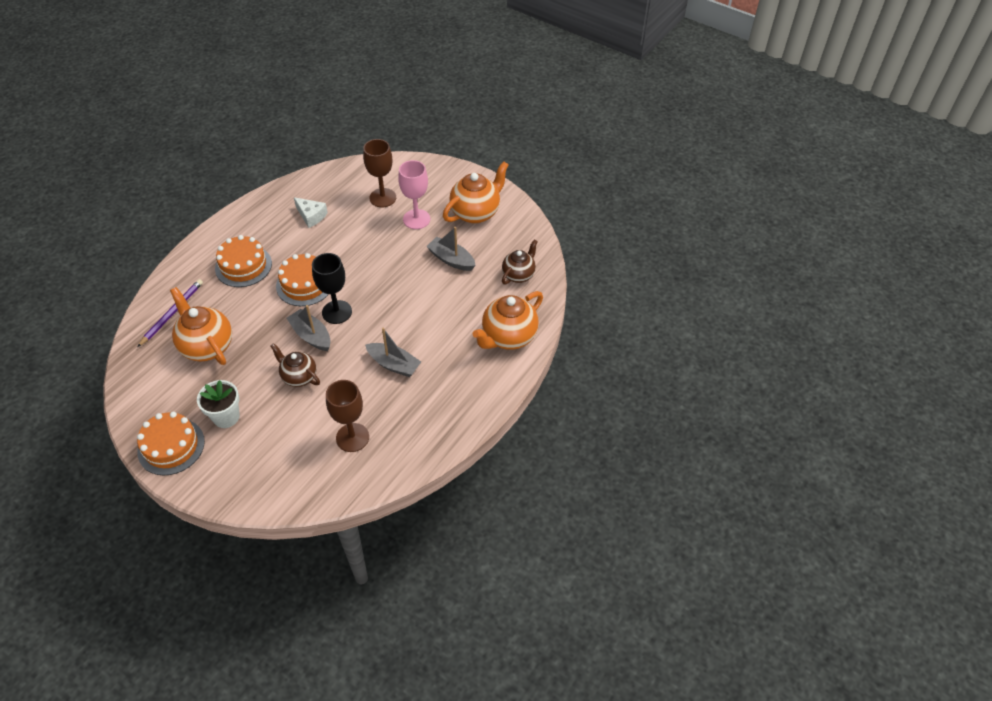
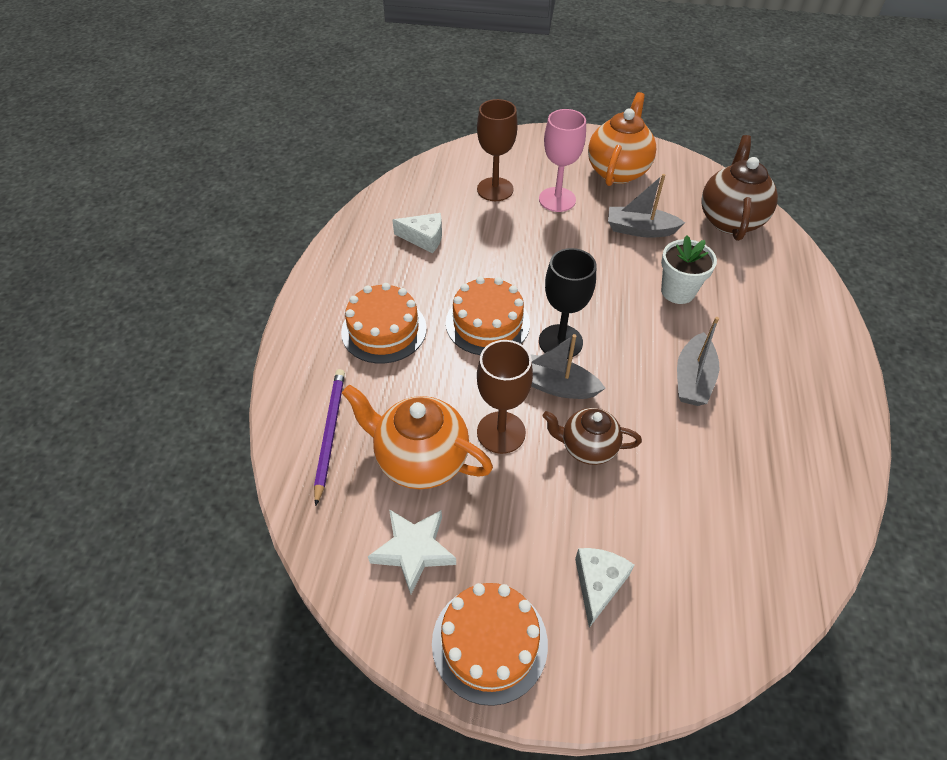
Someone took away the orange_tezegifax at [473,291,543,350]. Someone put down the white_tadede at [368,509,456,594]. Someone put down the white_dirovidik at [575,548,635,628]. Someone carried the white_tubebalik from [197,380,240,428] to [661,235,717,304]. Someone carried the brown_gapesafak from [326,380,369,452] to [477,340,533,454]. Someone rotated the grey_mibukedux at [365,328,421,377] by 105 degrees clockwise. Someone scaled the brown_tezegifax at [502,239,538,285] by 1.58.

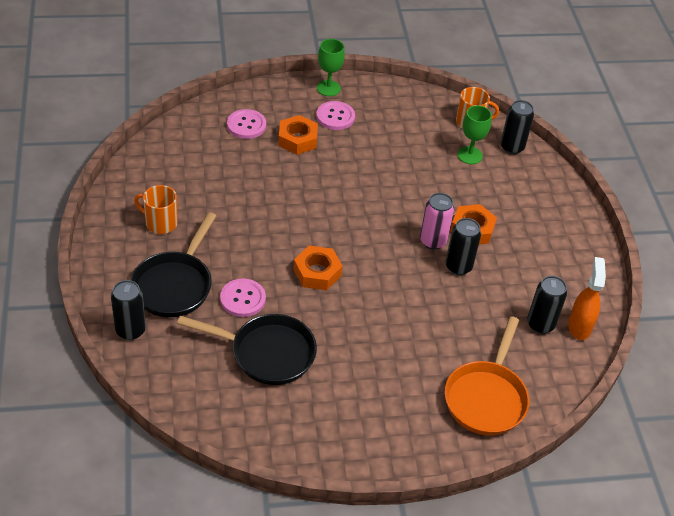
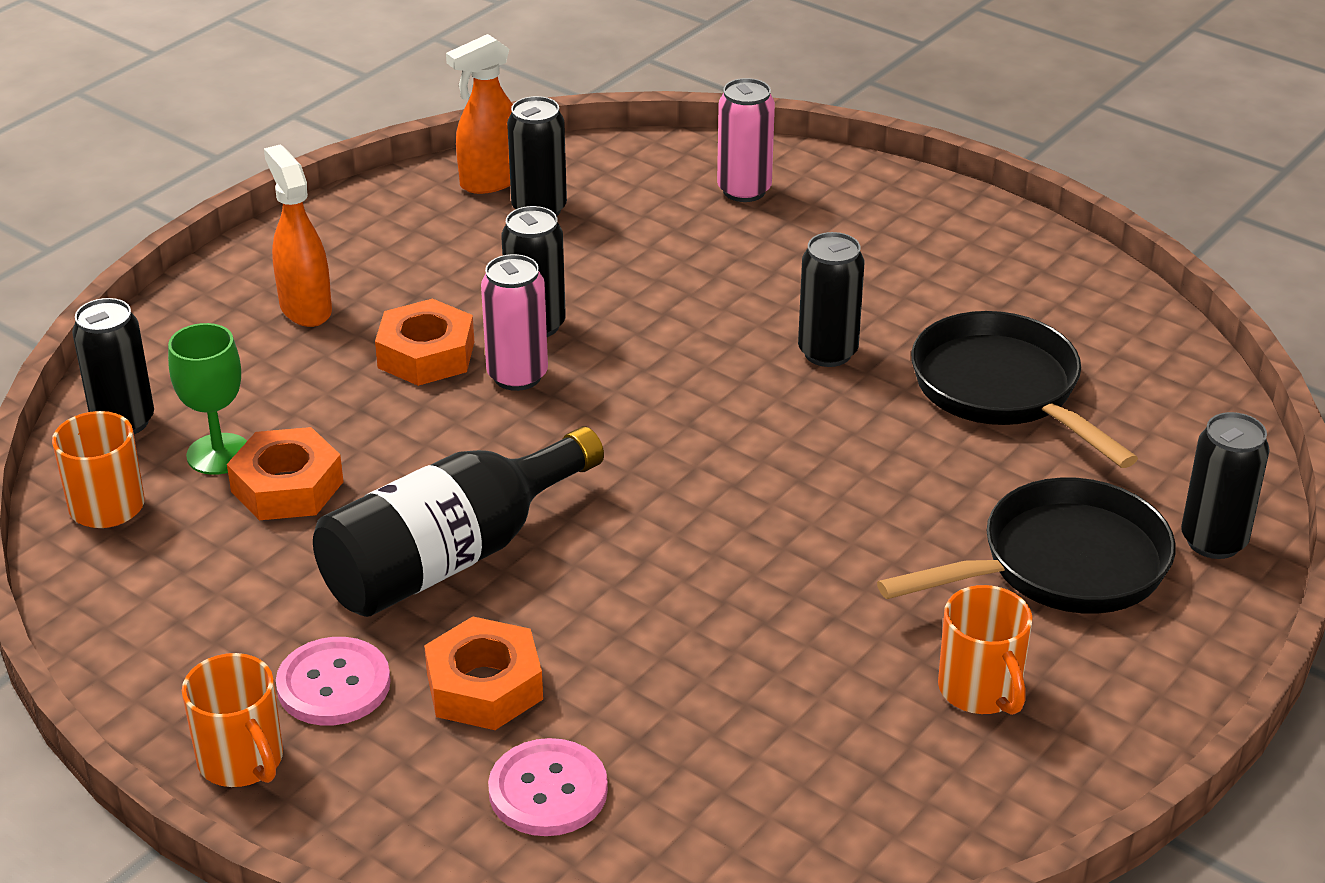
Someone took away the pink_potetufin at [220,278,266,317]. Someone put down the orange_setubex at [264,144,332,327]. Someone put down the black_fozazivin at [313,427,604,617]. Someone put down the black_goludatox at [798,232,864,367]. Someone carried the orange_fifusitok from [293,246,343,290] to [227,427,343,520]. Someone swapped the green_gapesafak at [317,39,345,96] for the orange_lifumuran at [182,653,283,787]. Someone swapped the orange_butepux at [445,316,529,436] for the pink_goludatox at [717,78,775,202].

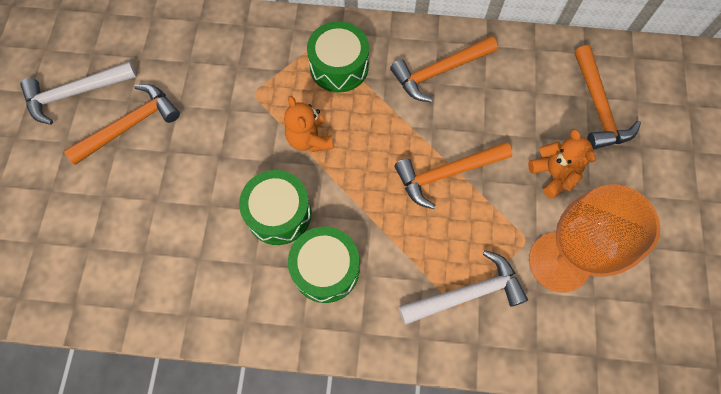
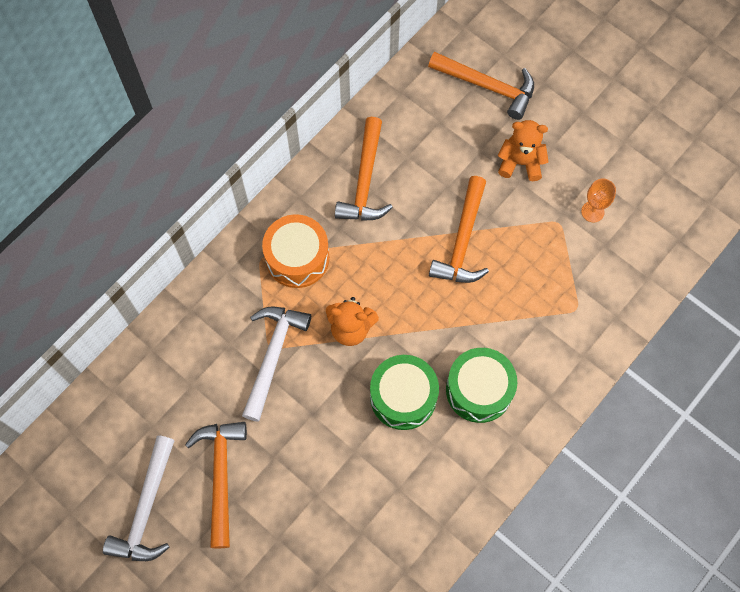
Someone carried the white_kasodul from [399,250,528,325] to [242,306,311,422]. Someone repainted the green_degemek at [307,21,369,92], which became the orange_degemek at [262,214,329,288]. Someone scaled the orange_gapesafak at [529,184,660,292] by 0.40.

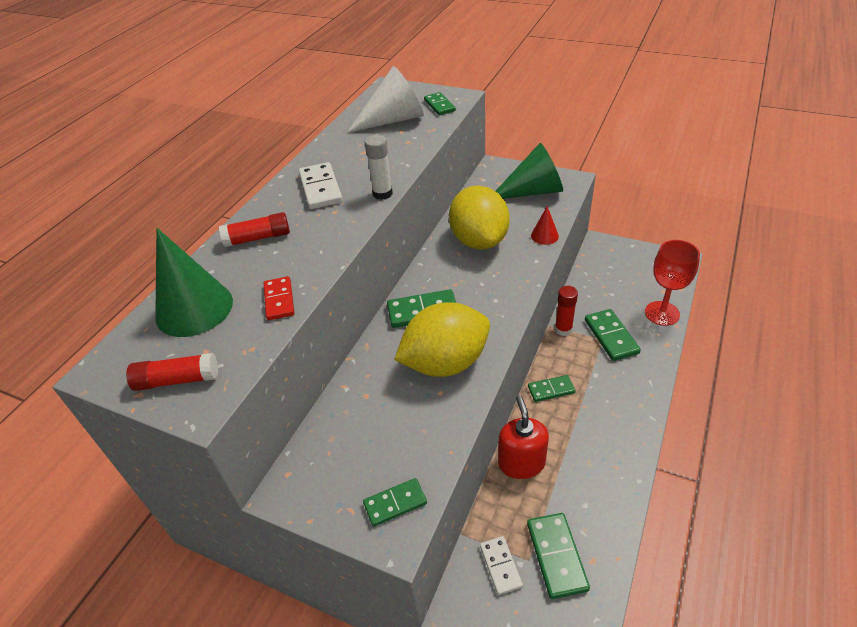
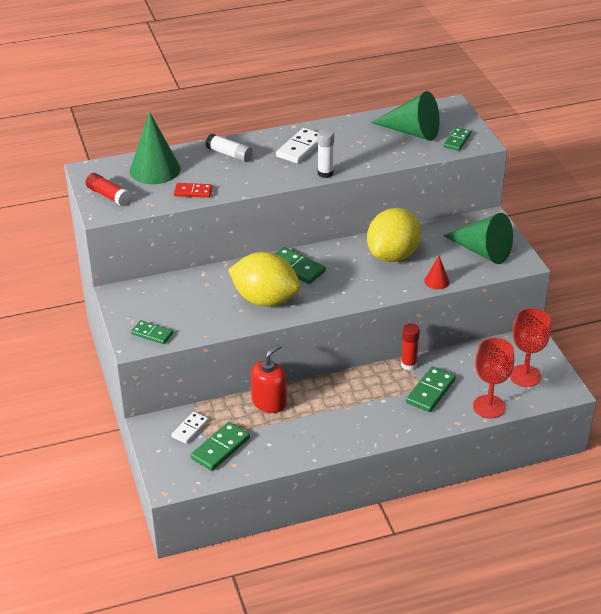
Someone took away the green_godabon at [528,375,576,402]. Someone put down the red_gapesafak at [510,308,551,387]. Someone repainted the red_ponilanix at [219,212,290,247], which became the white_ponilanix at [206,134,253,162]. Someone repainted the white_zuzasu at [347,66,424,133], which became the green_zuzasu at [371,91,440,141]. Someone rotated the red_godabon at [264,276,294,320] by 60 degrees clockwise.

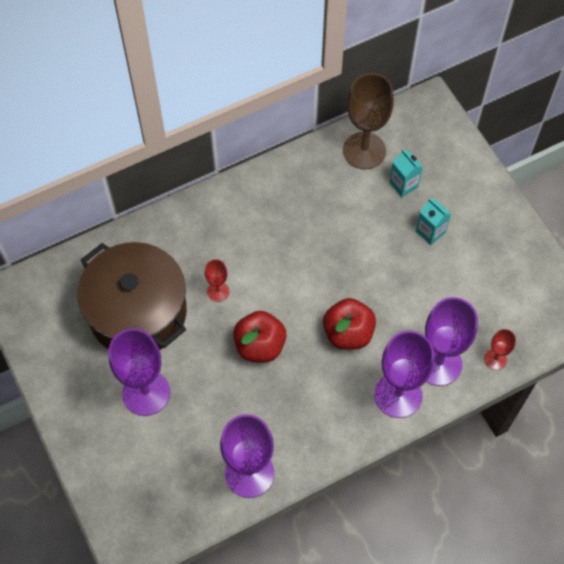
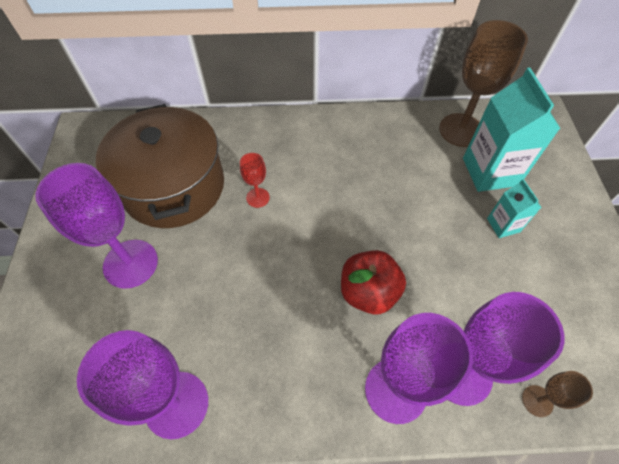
Someone took away the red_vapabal at [233,311,287,363]. Someone repainted the red_gapesafak at [484,329,516,370], which became the brown_gapesafak at [522,371,593,417]. Someone scaled the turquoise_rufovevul at [389,149,423,197] by 1.92.

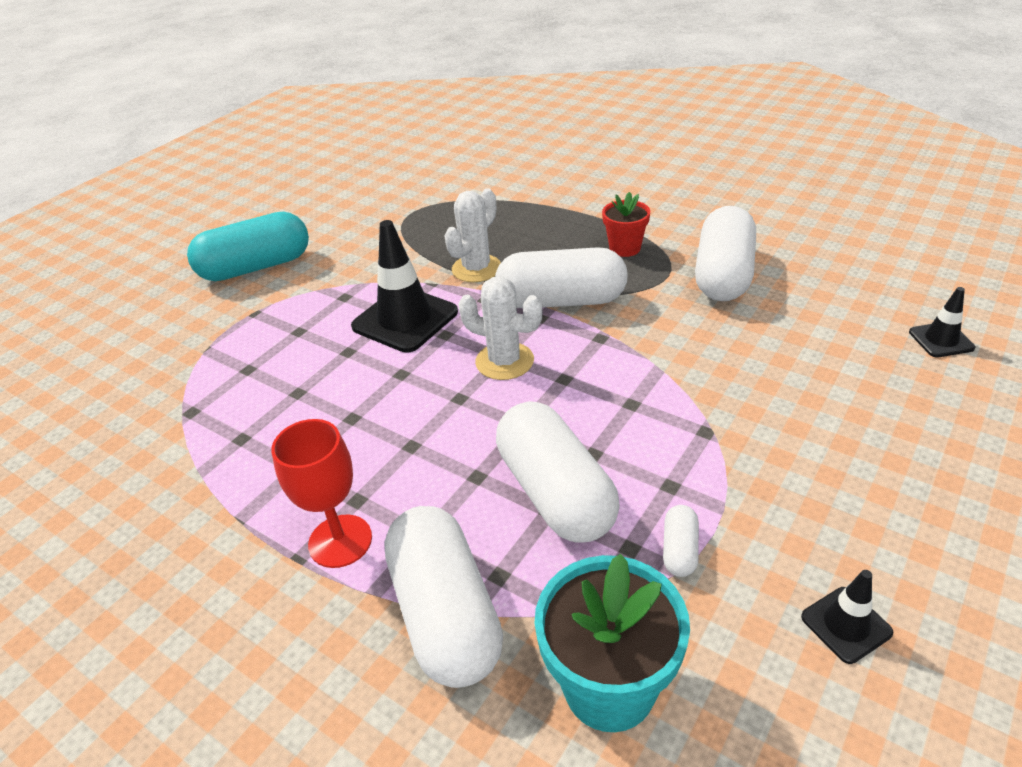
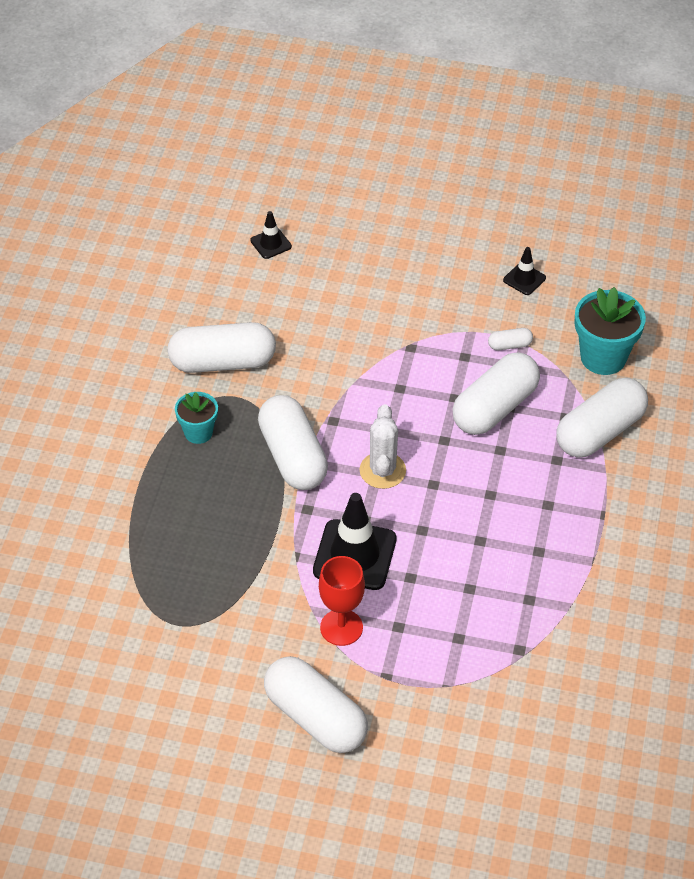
Someone took away the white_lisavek at [444,188,501,282]. Someone carried the red_gapesafak from [271,419,372,568] to [319,556,365,646]. Someone repainted the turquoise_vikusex at [187,212,309,281], which became the white_vikusex at [264,656,368,753]. Someone repainted the red_tubebalik at [602,192,650,257], which became the turquoise_tubebalik at [175,392,218,444].

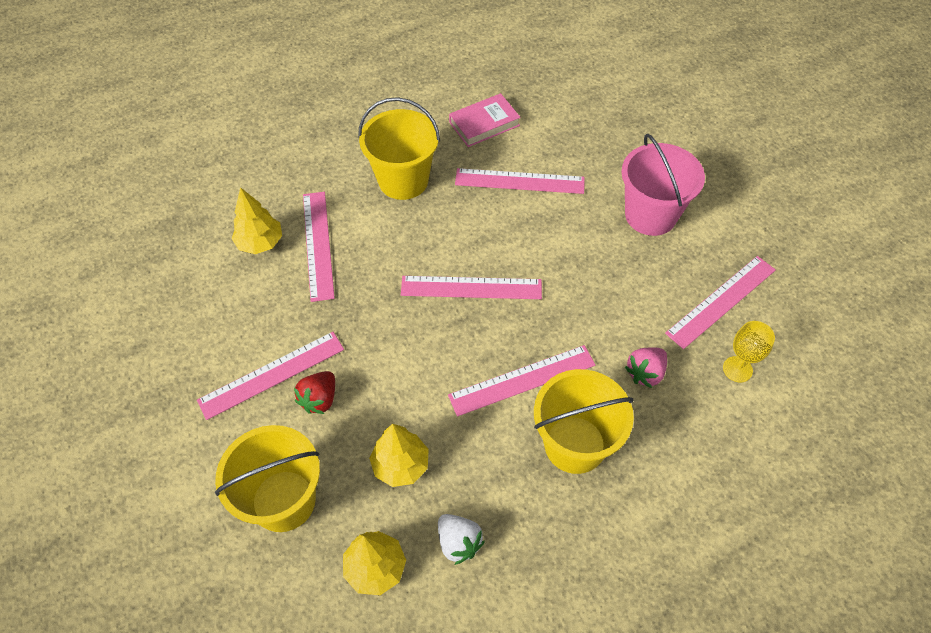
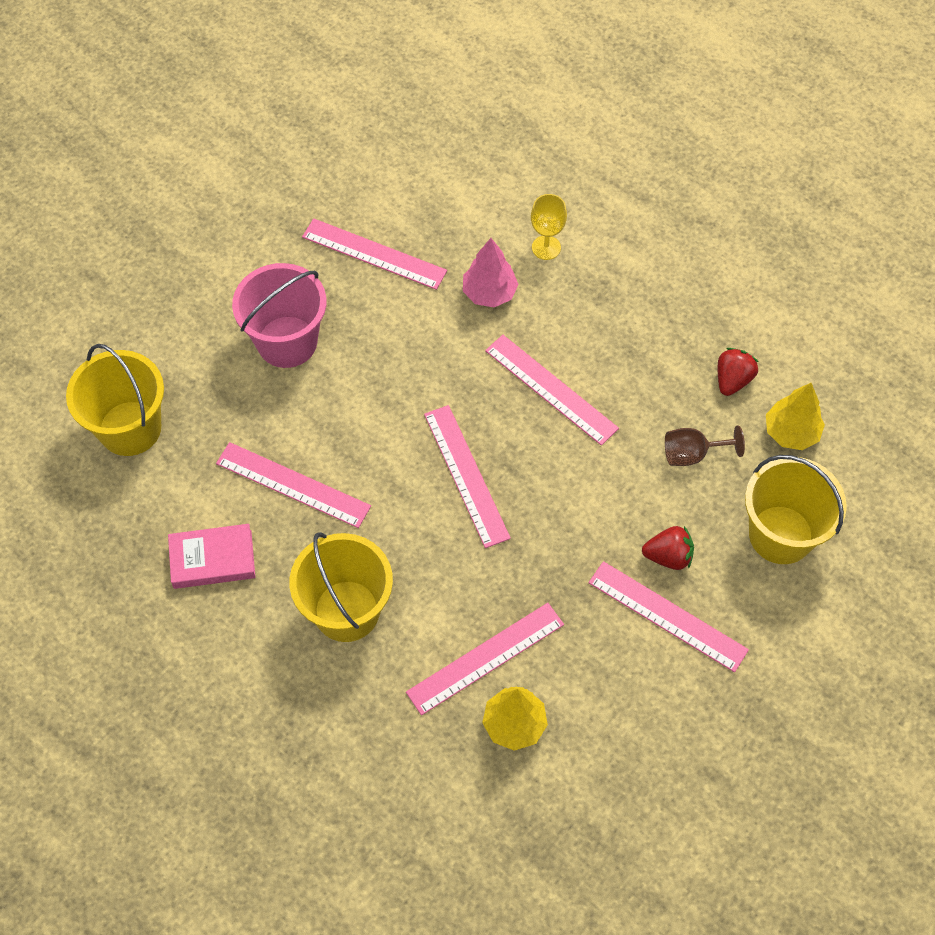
Someone carried the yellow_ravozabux from [534,369,634,474] to [66,344,164,456]. Someone carried the yellow_gapesafak from [723,321,775,382] to [531,194,567,260]. Someone swapped the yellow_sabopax at [369,424,429,487] for the brown_gapesafak at [665,425,745,466]. Someone swapped the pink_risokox at [625,347,667,388] for the pink_sabopax at [463,238,519,307]. Someone repainted the white_risokox at [438,514,485,565], which became the red_risokox at [718,348,758,396]. Someone rotated the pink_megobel at [449,93,521,147] by 45 degrees counterclockwise. Someone rotated the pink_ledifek at [455,168,585,194] by 45 degrees counterclockwise.

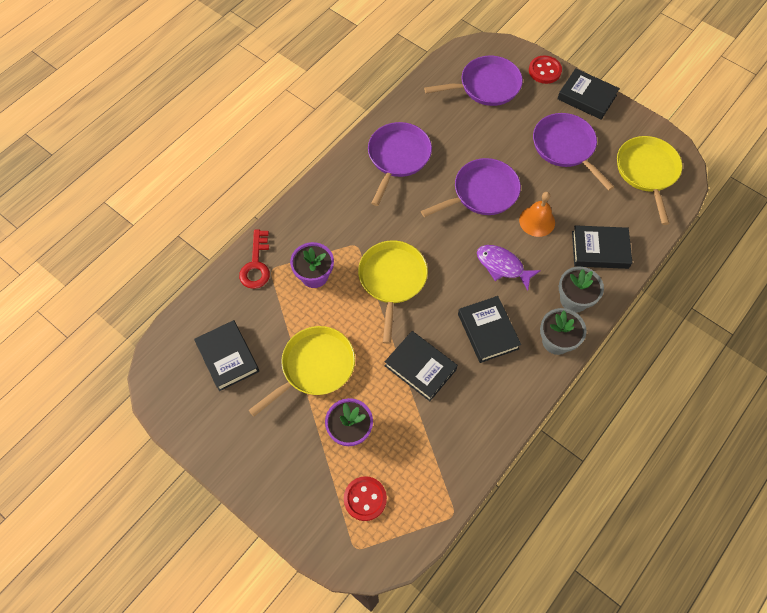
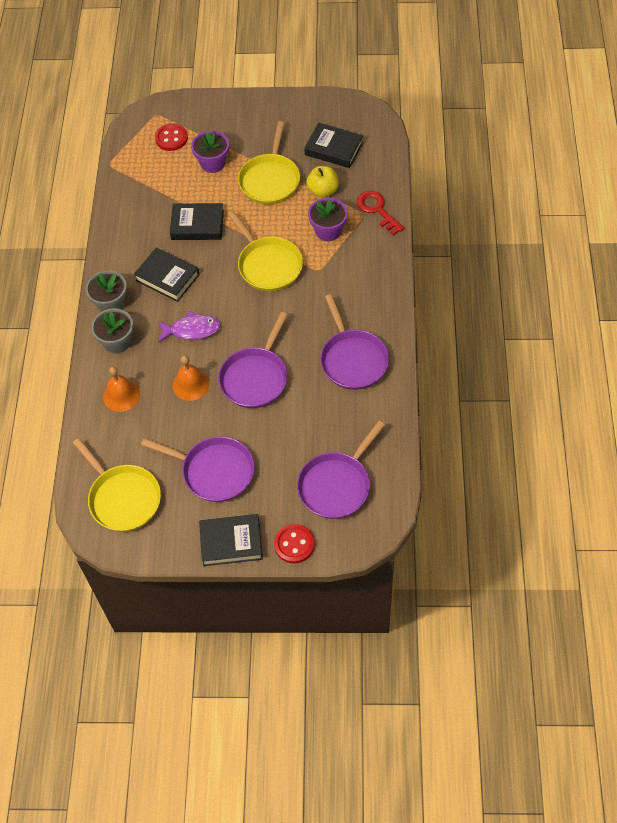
Someone put down the yellow_vapabal at [306,166,339,198]. Someone swapped the black_megobel at [572,225,632,269] for the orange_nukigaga at [103,366,140,412].

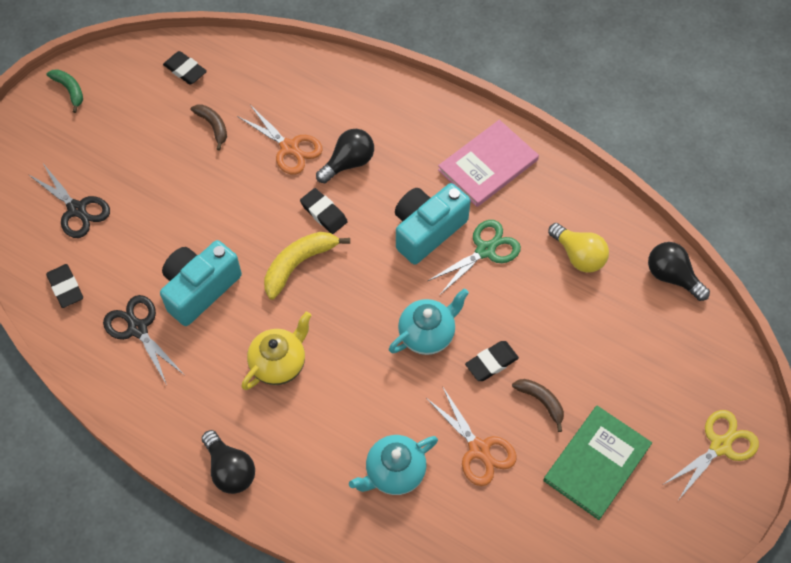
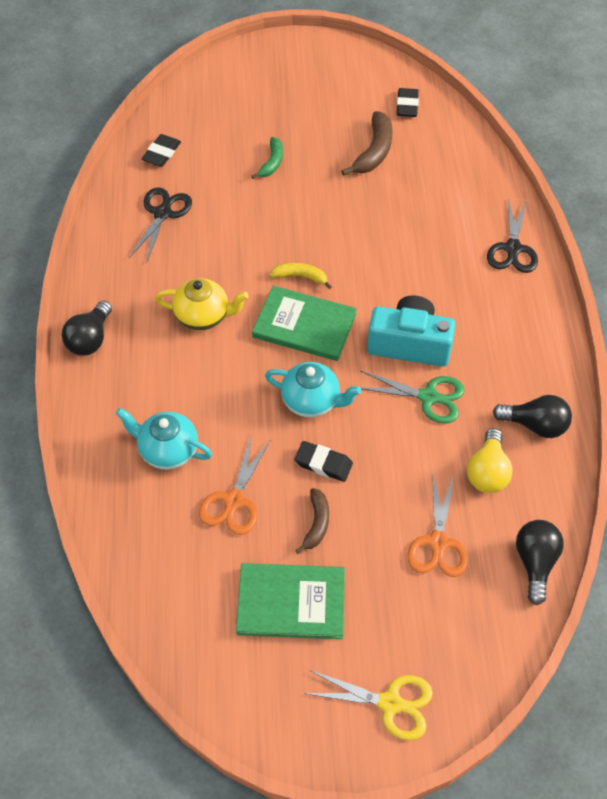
Someone took away the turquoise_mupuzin at [160,240,242,326]. Someone took away the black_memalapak at [300,188,348,234]. Someone took away the pink_megobel at [438,120,539,207]. Someone put down the green_megobel at [252,286,357,361]. Someone carried the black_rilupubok from [28,164,110,238] to [487,198,538,273]. Someone carried the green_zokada from [46,69,83,113] to [252,137,283,179]. Someone carried the orange_rilupubok from [237,105,323,175] to [407,474,468,577]. Someone carried the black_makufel from [316,129,374,183] to [493,395,572,438]. Someone scaled the brown_zokada at [191,104,227,151] by 1.60. Someone scaled the yellow_zokada at [264,232,350,300] by 0.63.

